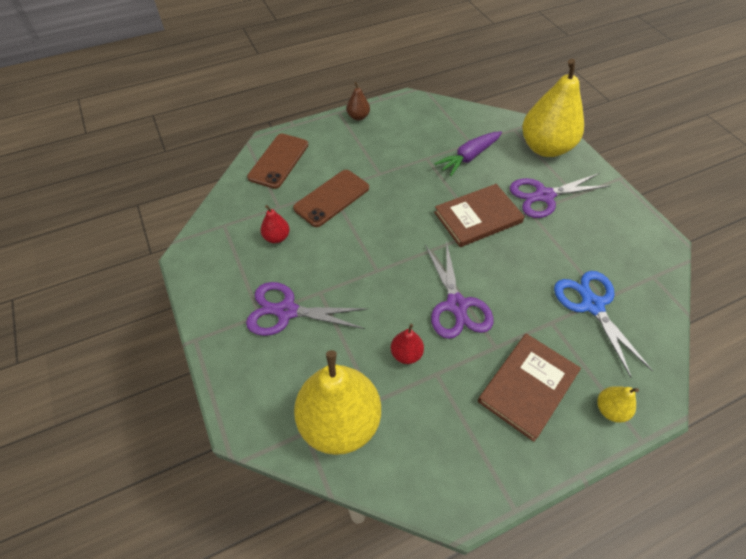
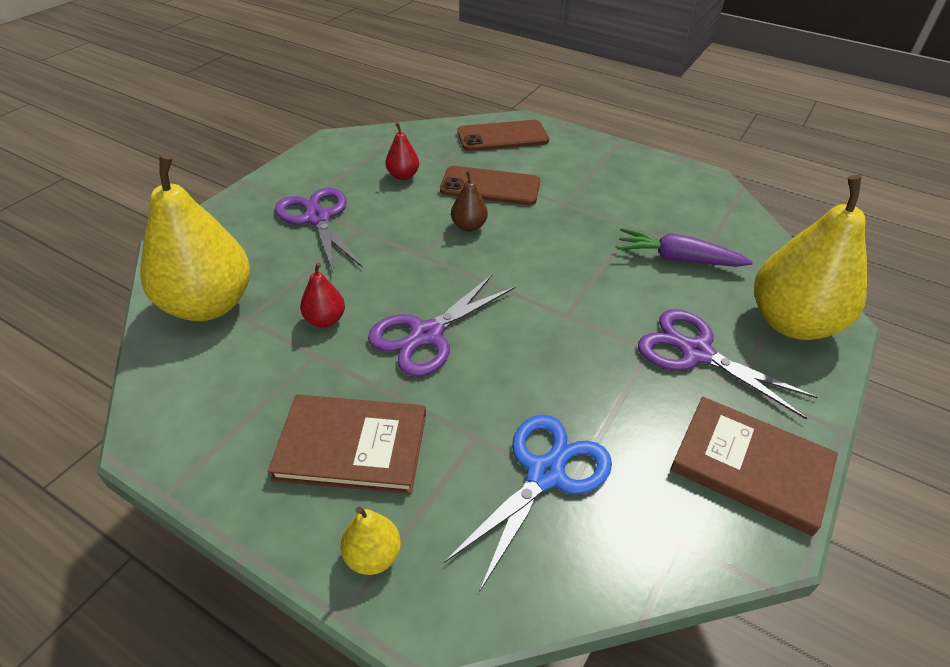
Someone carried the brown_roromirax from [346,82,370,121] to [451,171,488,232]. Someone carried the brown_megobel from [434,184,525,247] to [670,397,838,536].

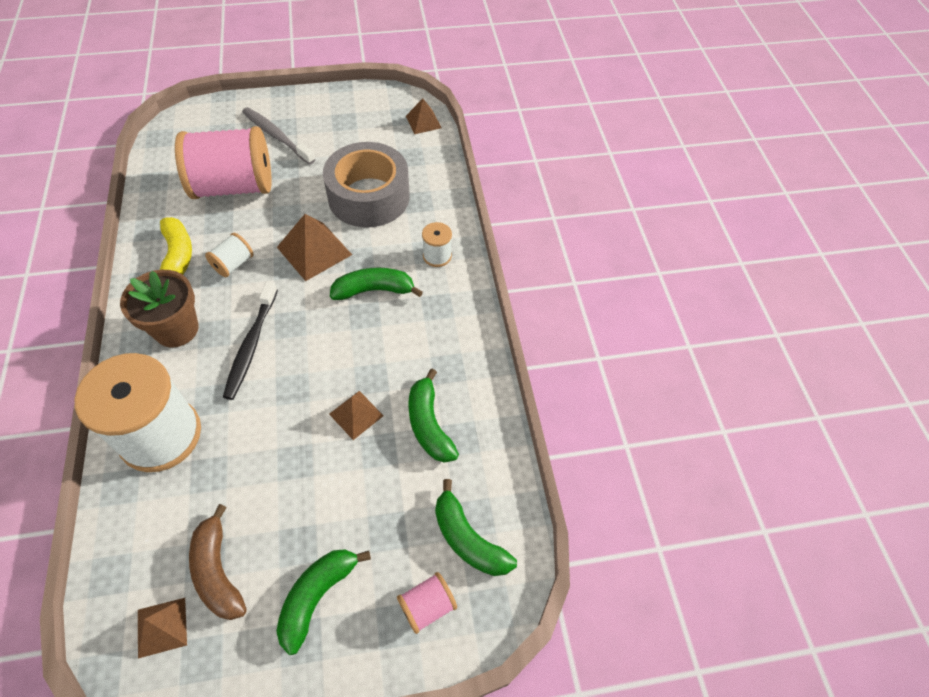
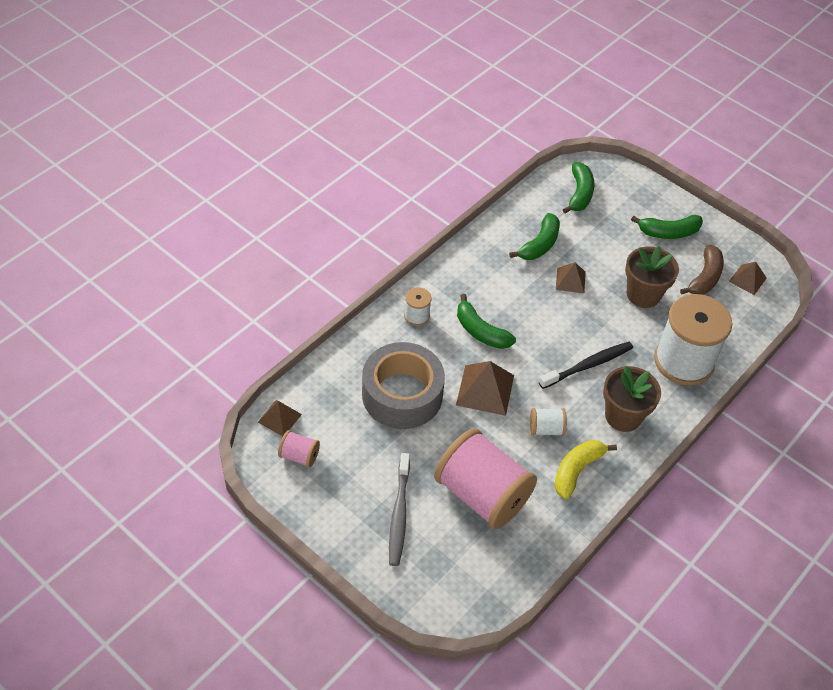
Someone put down the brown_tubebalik at [625,246,679,308]. Someone carried the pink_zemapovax from [397,572,457,634] to [278,430,320,467].

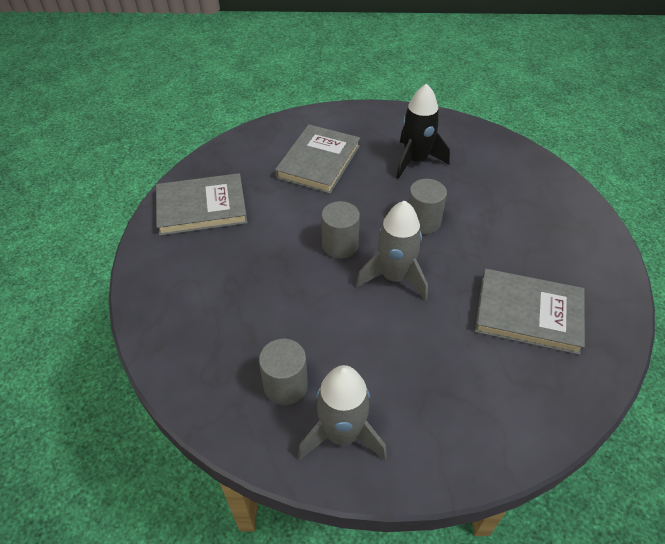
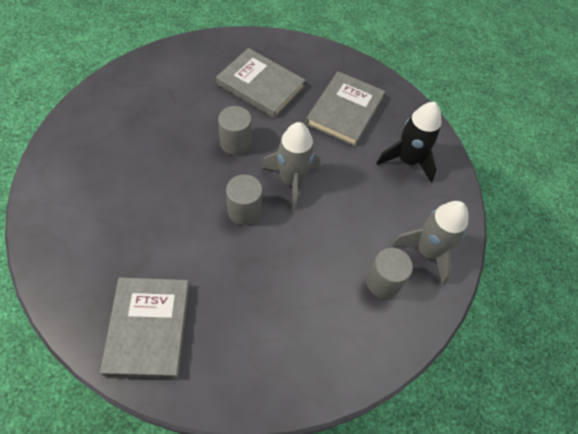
Someone carried the grey_megobel from [275,124,360,194] to [216,48,306,118]. Someone carried the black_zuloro from [396,83,450,179] to [377,102,441,182].

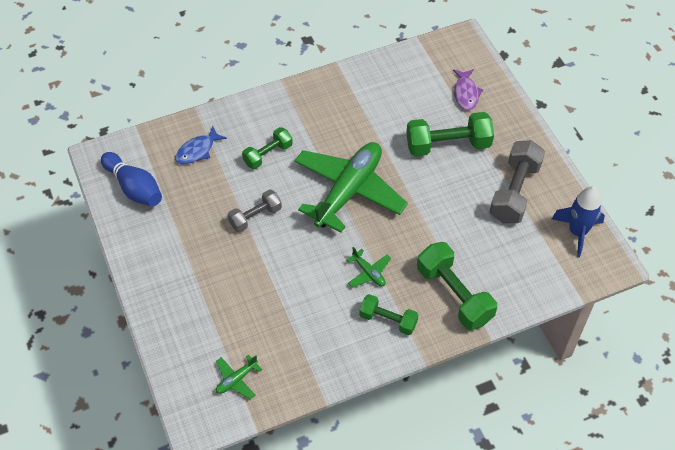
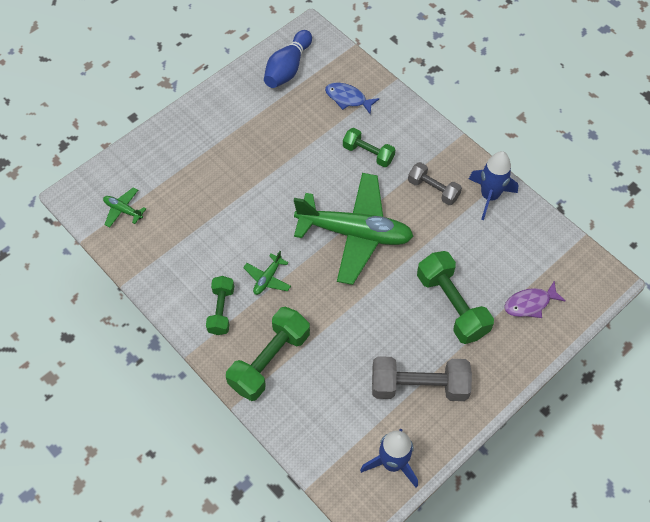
Someone put down the blue_zuloro at [469,151,518,220]. Someone carried the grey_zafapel from [227,190,282,232] to [408,162,462,205].

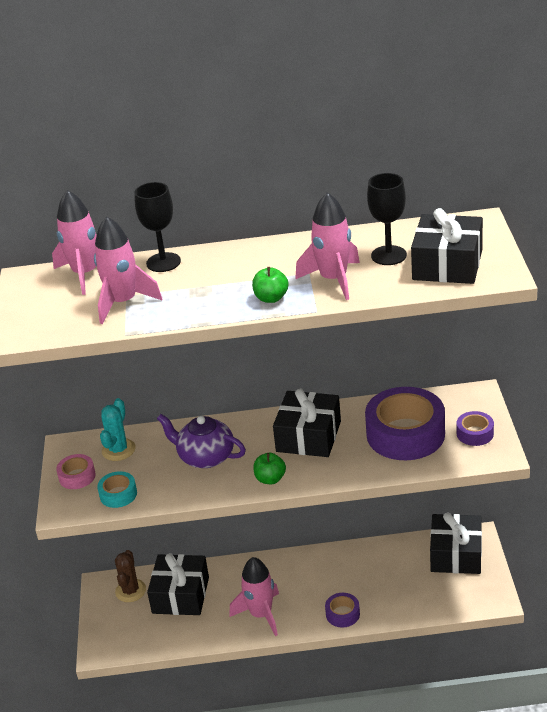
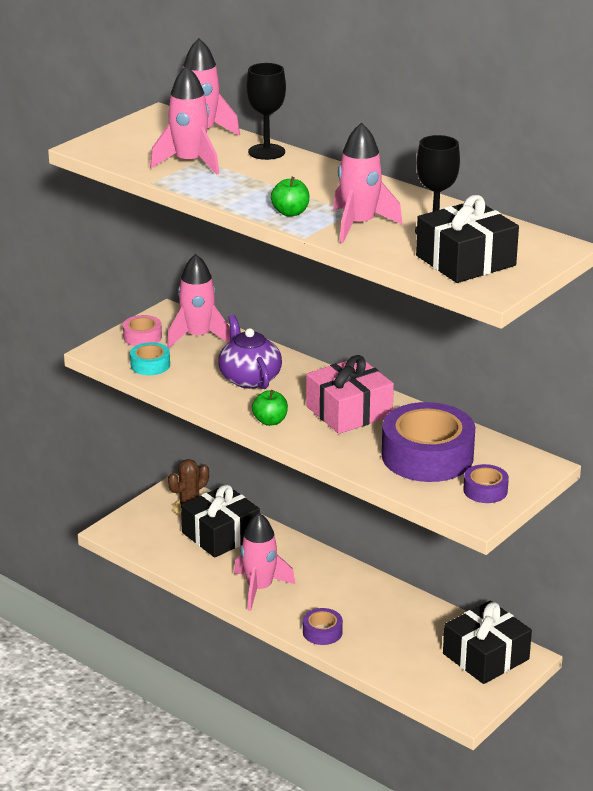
Someone swapped the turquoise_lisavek at [100,398,136,461] for the pink_zuloro at [167,254,230,348]. Someone repainted the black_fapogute at [273,389,341,457], which became the pink_fapogute at [306,355,394,434].

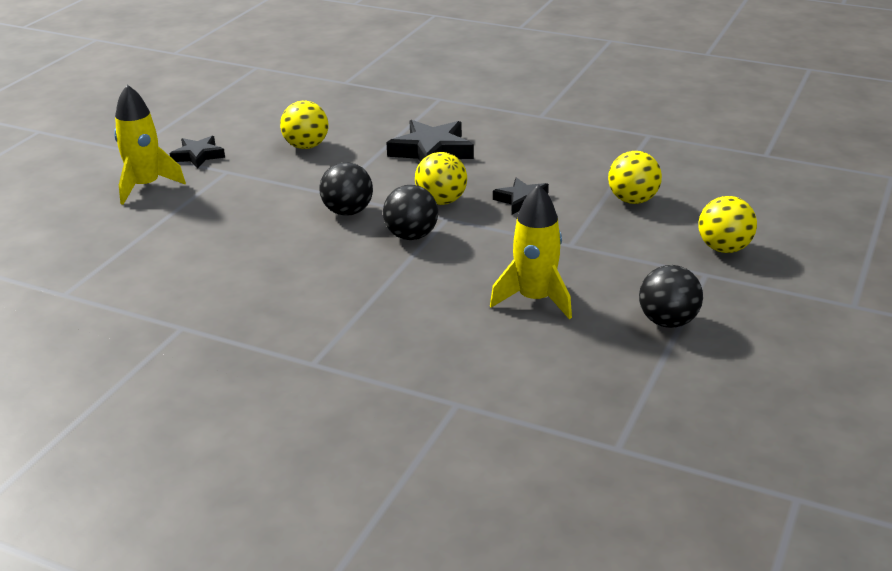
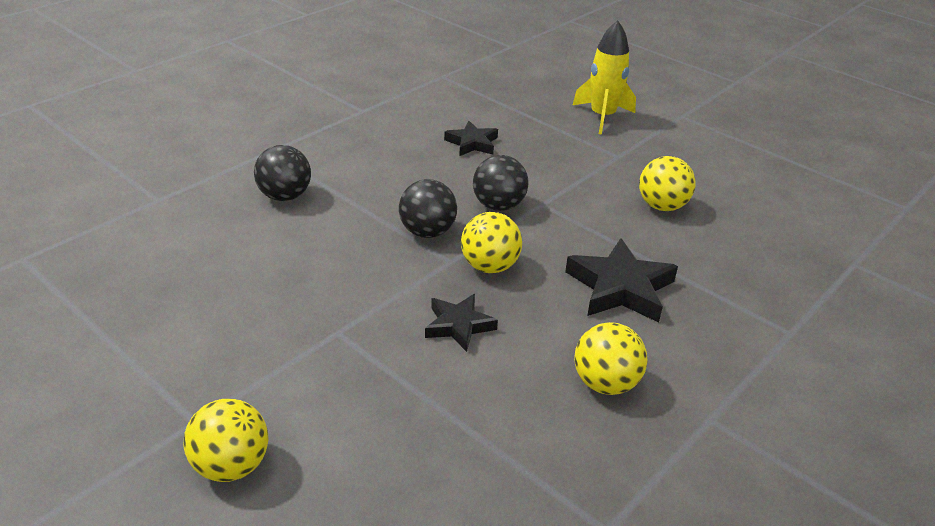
Someone took away the yellow_zuloro at [490,184,572,319]. Someone carried the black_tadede from [169,136,225,169] to [444,121,498,156]. Someone carried the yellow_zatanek from [608,151,662,204] to [574,322,648,395]. Someone carried the black_zatanek from [639,265,703,328] to [254,145,311,201].

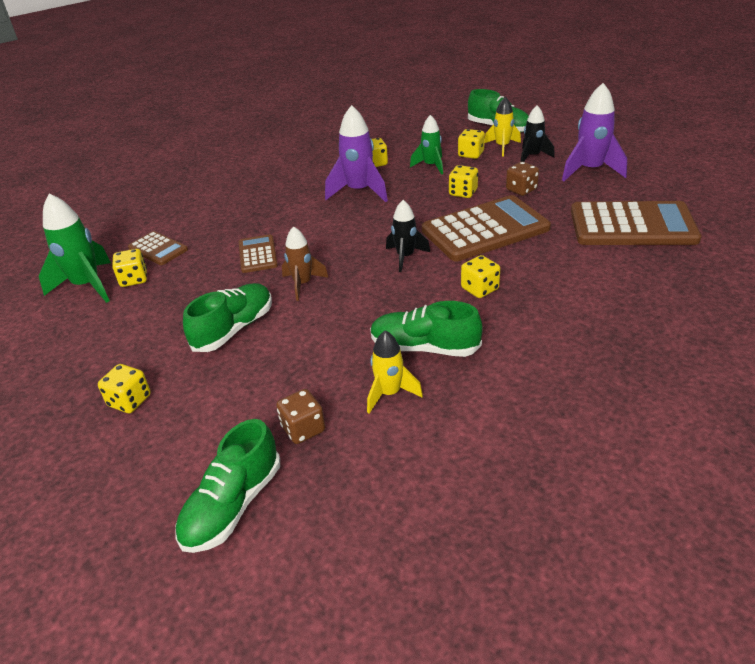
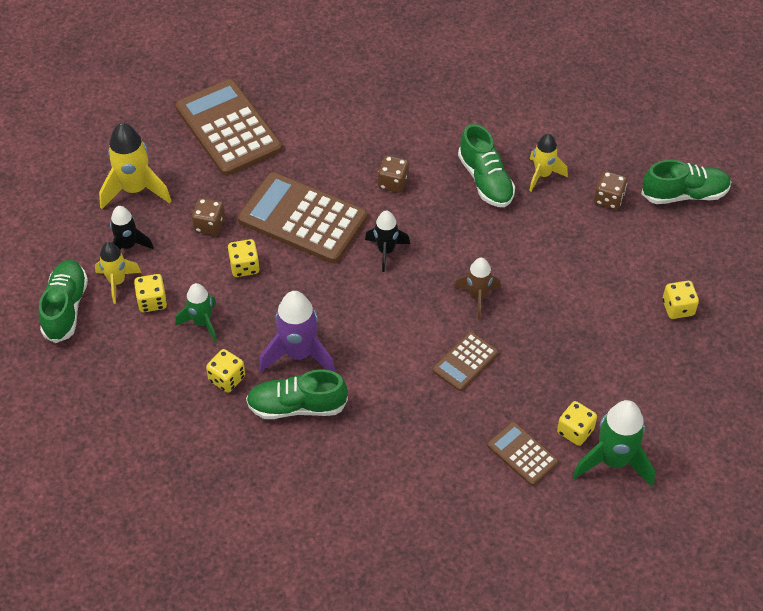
Someone carried the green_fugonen from [183,283,272,352] to [246,369,348,419]. Someone repainted the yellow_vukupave at [461,255,500,298], which became the brown_vukupave at [378,156,409,193]. Someone repainted the purple_zuloro at [562,83,627,181], which became the yellow_zuloro at [99,123,171,209]. Someone rotated the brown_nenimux at [128,231,188,265] by 45 degrees counterclockwise.

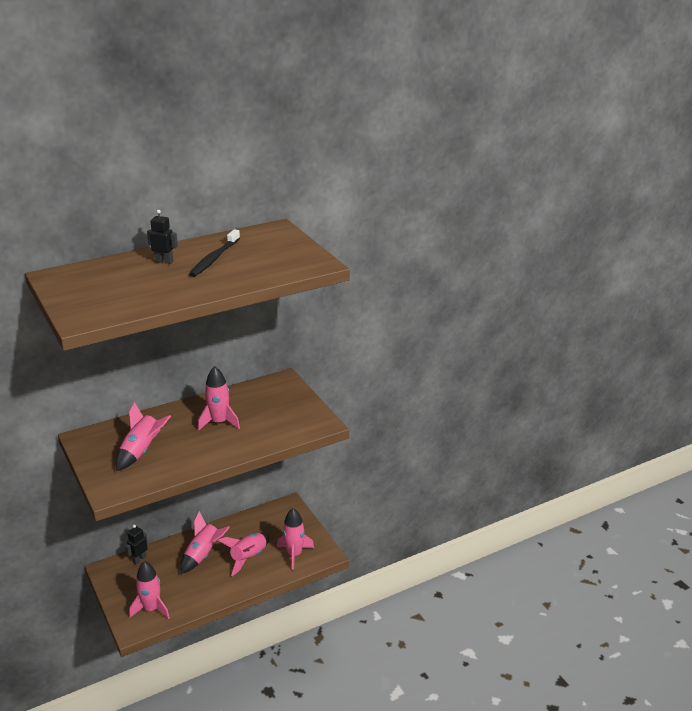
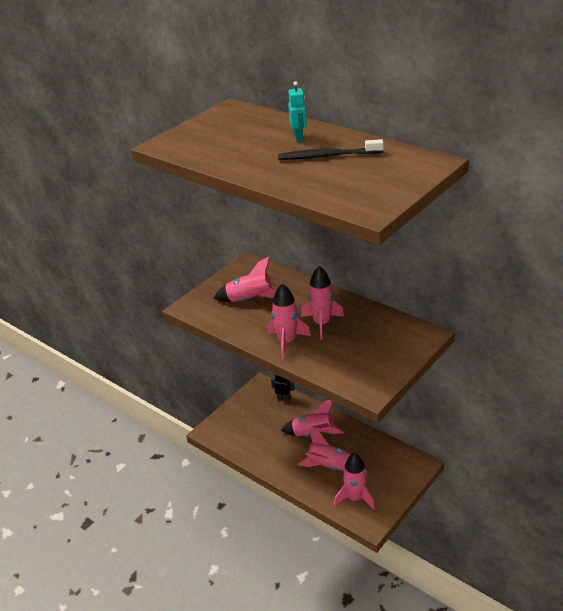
Someone carried the pink_zuloro from [129,561,170,619] to [267,284,311,358]. Someone repainted the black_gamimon at [147,210,178,264], which became the turquoise_gamimon at [288,81,306,142].

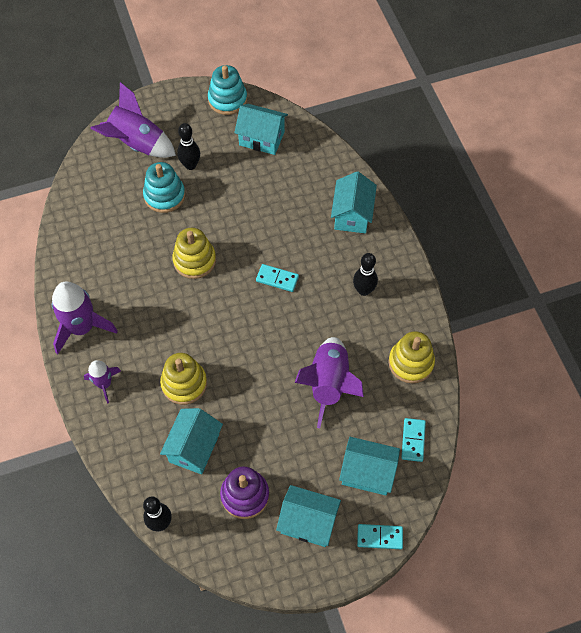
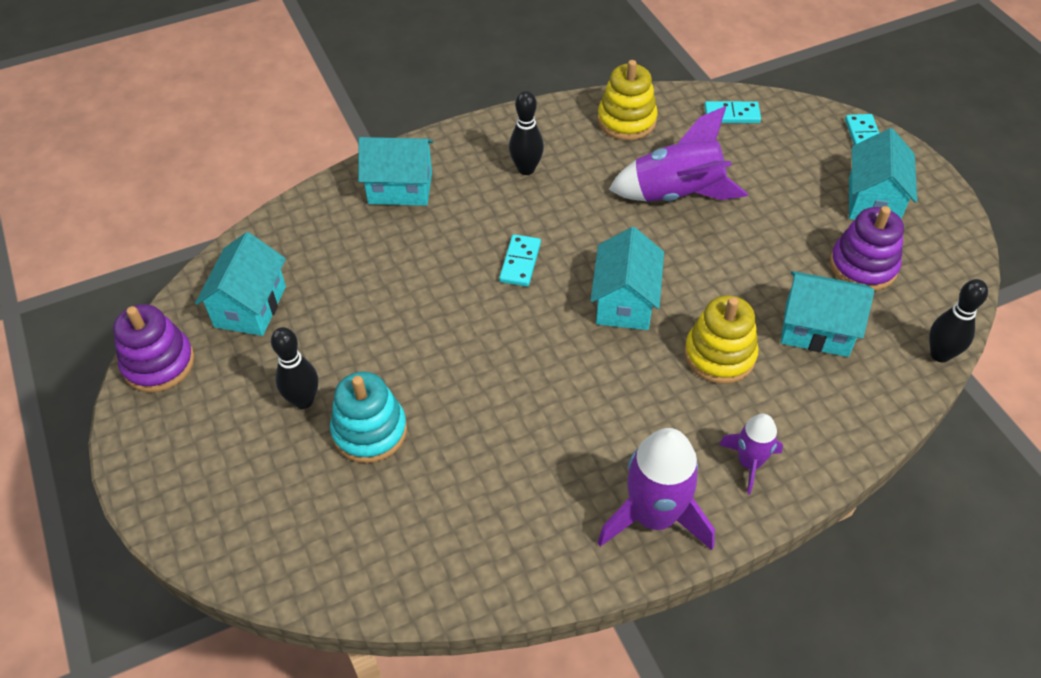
Someone took away the purple_zuloro at [90,82,176,158]. Someone took away the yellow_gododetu at [172,228,216,279]. Someone carried the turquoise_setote from [339,437,400,495] to [590,227,664,330]. Someone repainted the turquoise_gododetu at [208,65,247,115], which became the purple_gododetu at [113,304,195,392].

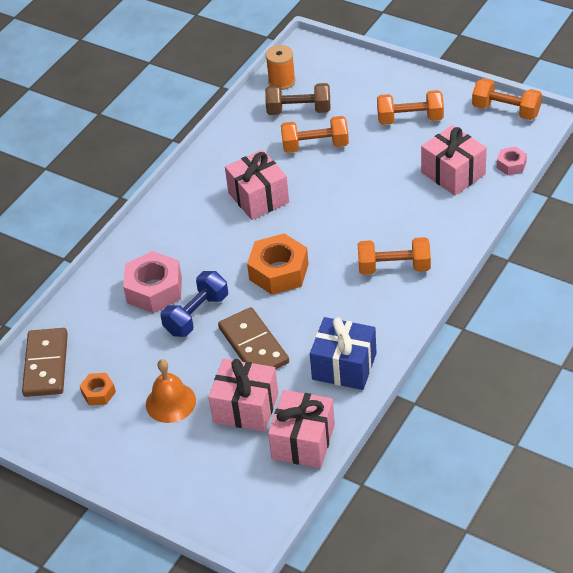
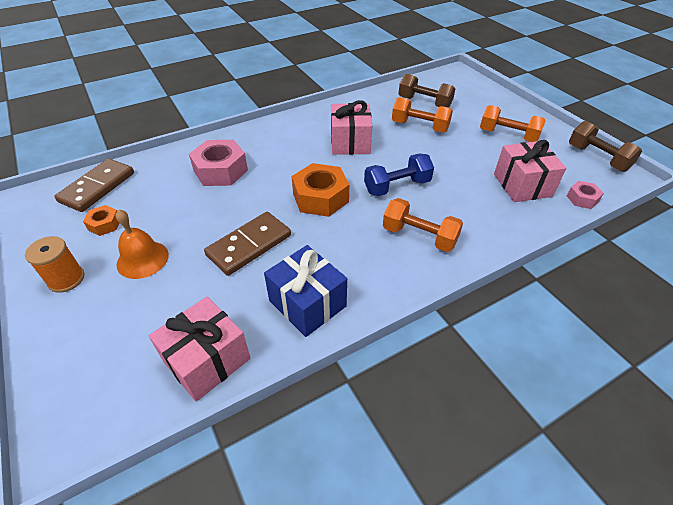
Someone took away the pink_fapogute at [208,359,278,432]. Someone carried the blue_zafapel from [161,271,228,337] to [364,154,434,196]. Someone carried the orange_zemapovax from [266,45,295,90] to [25,236,84,293]. Someone repainted the orange_zafapel at [472,78,542,120], which became the brown_zafapel at [569,121,642,172]. Someone rotated the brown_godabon at [218,307,289,369] by 45 degrees clockwise.

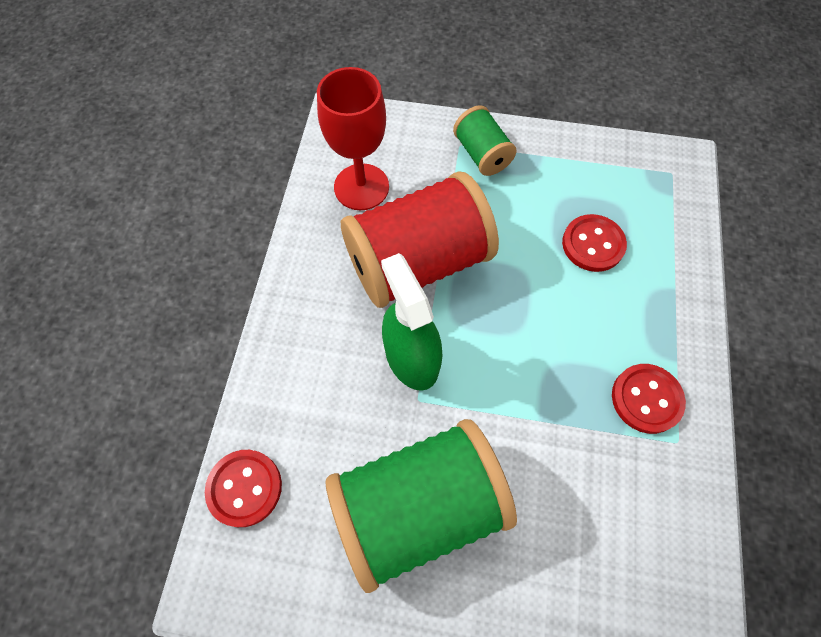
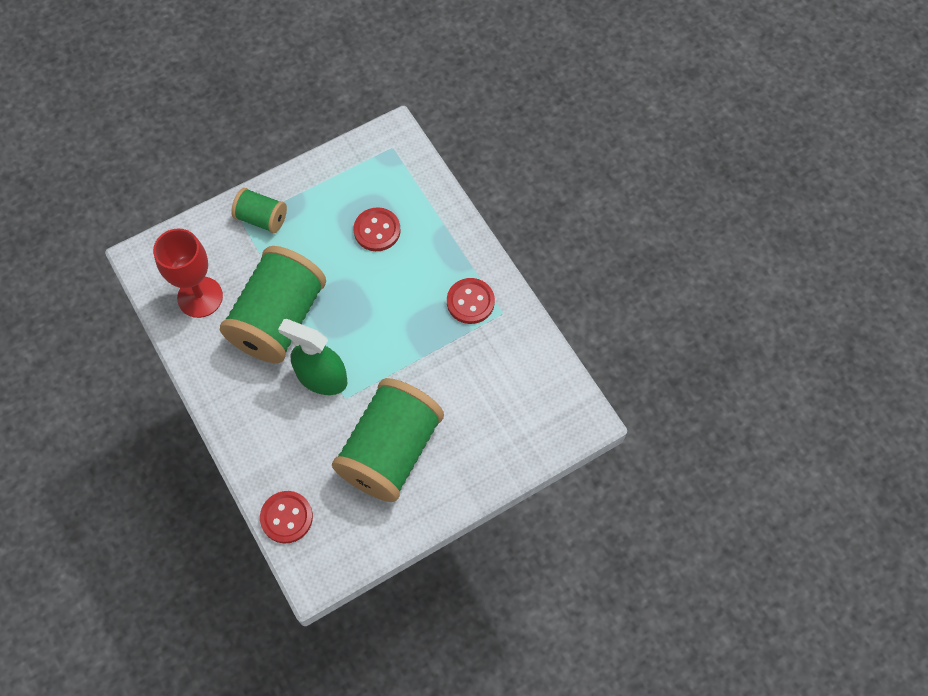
Someone repainted the red_zemapovax at [341,172,499,308], which became the green_zemapovax at [220,246,326,363].

